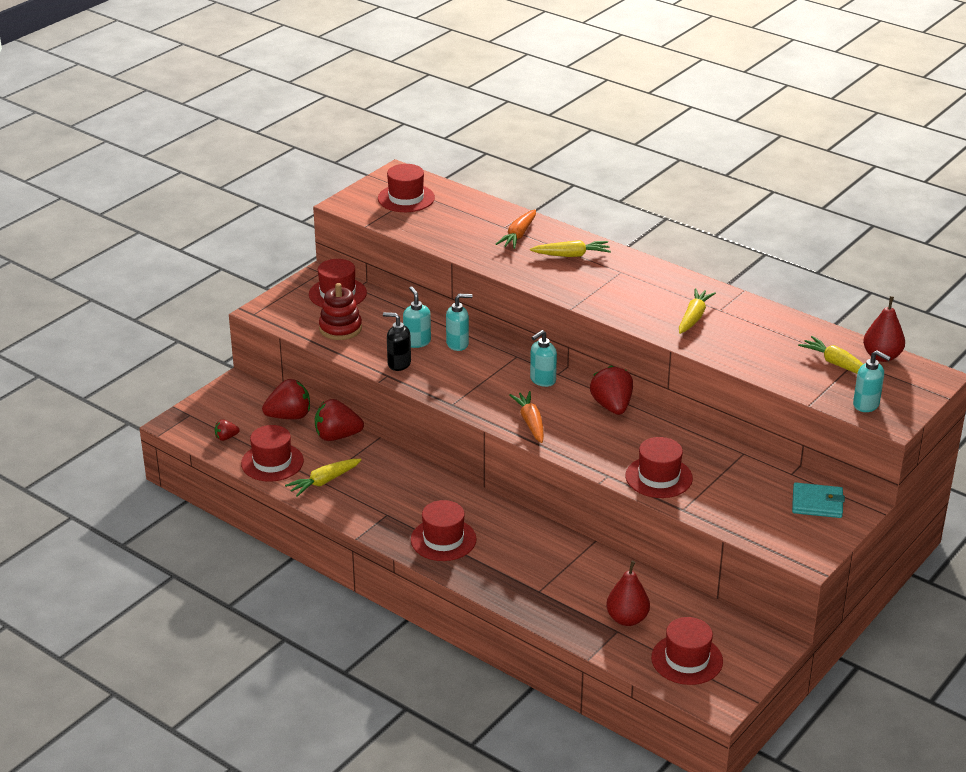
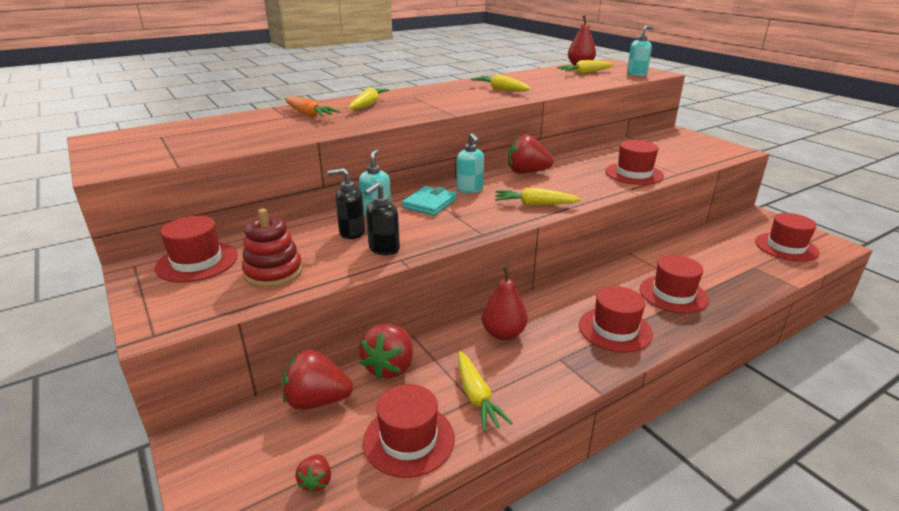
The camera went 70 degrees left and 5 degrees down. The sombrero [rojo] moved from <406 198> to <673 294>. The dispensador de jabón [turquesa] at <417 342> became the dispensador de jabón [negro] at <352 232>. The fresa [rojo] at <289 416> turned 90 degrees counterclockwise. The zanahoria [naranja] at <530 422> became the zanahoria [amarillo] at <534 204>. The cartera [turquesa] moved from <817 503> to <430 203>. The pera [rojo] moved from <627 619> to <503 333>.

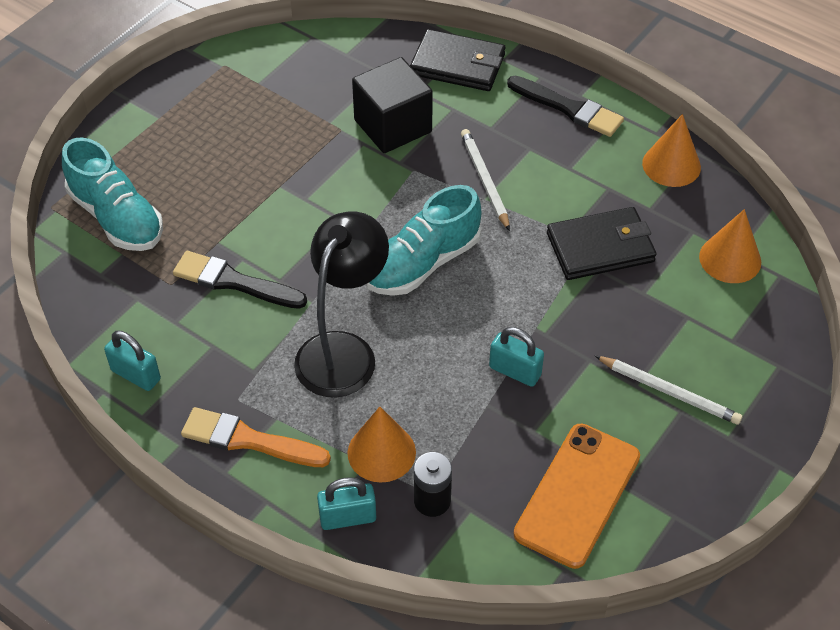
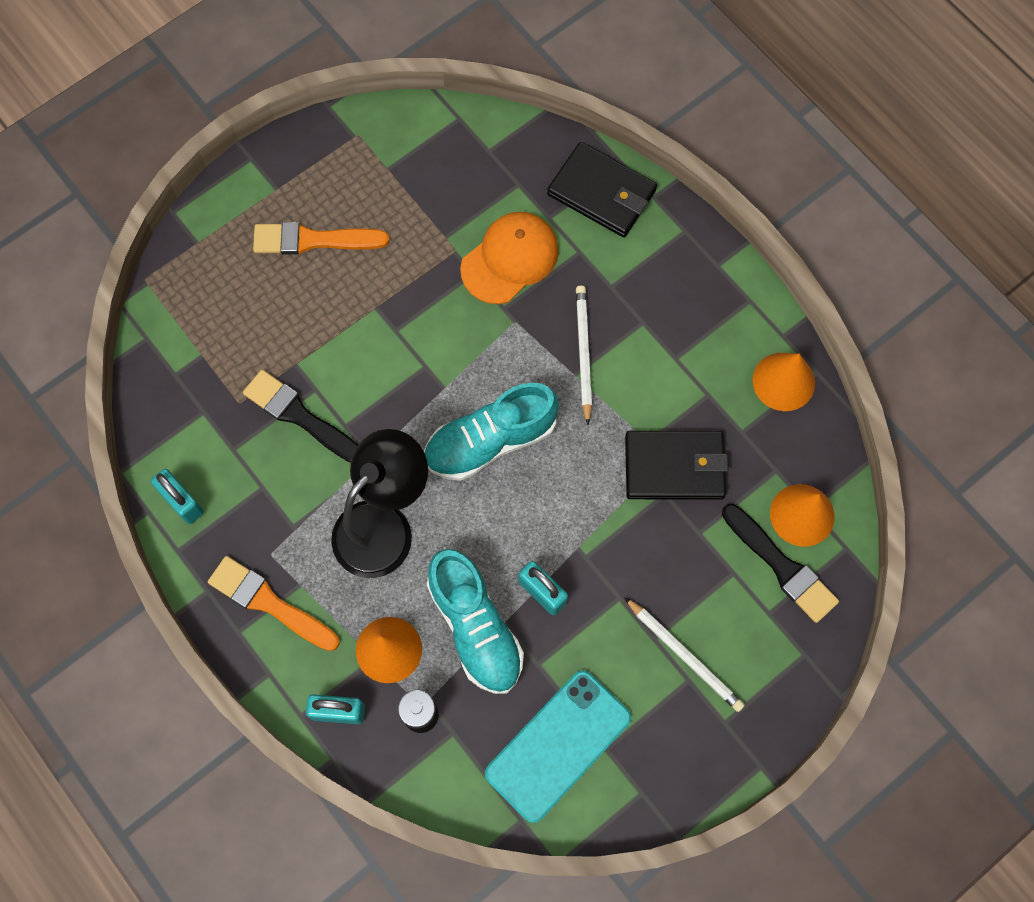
The camera went 15 degrees right and 20 degrees up. The cubo [negro] at <393 126> was replaced by the gorra [naranja] at <510 259>. The pincel [negro] moved from <569 108> to <781 566>. The zapato [turquesa] moved from <117 218> to <475 627>. The móvil [naranja] at <577 495> became the móvil [turquesa] at <558 745>. The pincel [naranja] at <313 240> appeared.

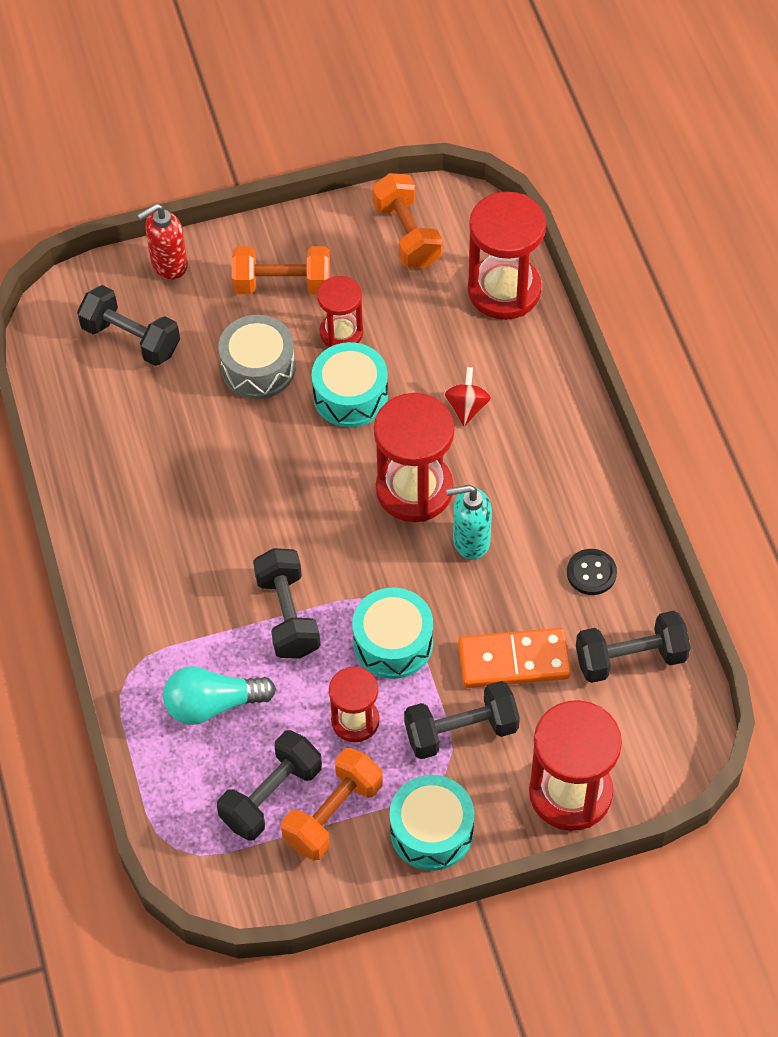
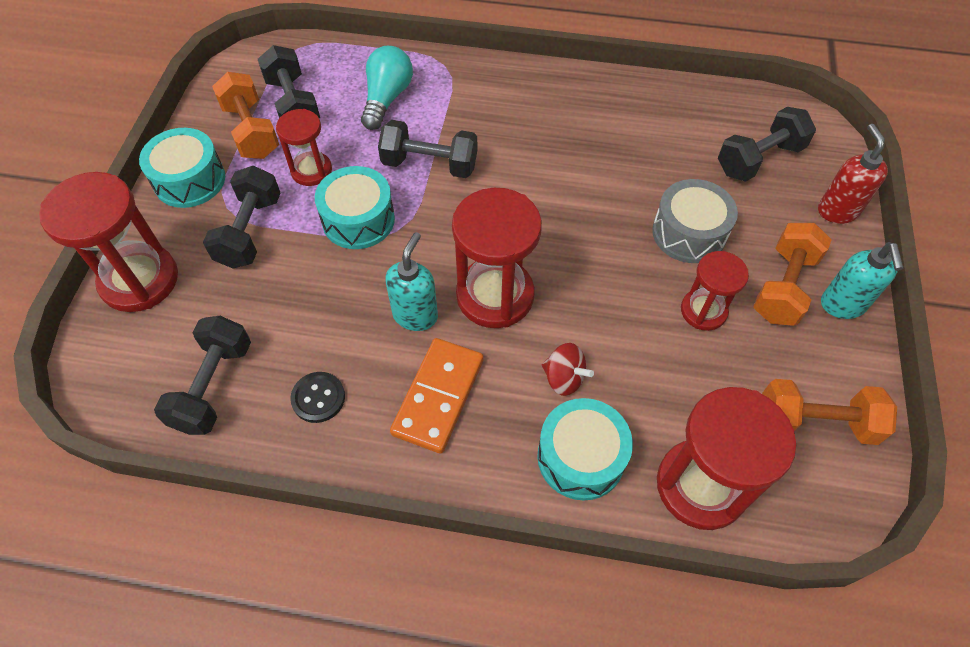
The camera went 115 degrees right and 0 degrees up. The tambor [turquesa] moved from <350 396> to <580 457>. The ficha de dominó [naranja] moved from <514 661> to <438 396>. The dispensador de jabón [turquesa] at <842 305> appeared.

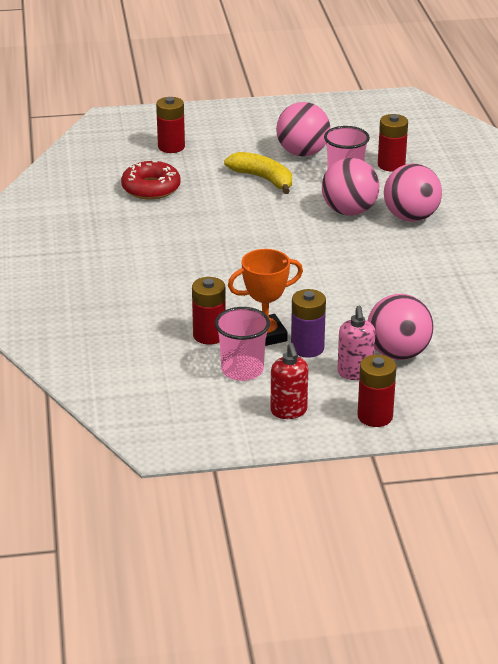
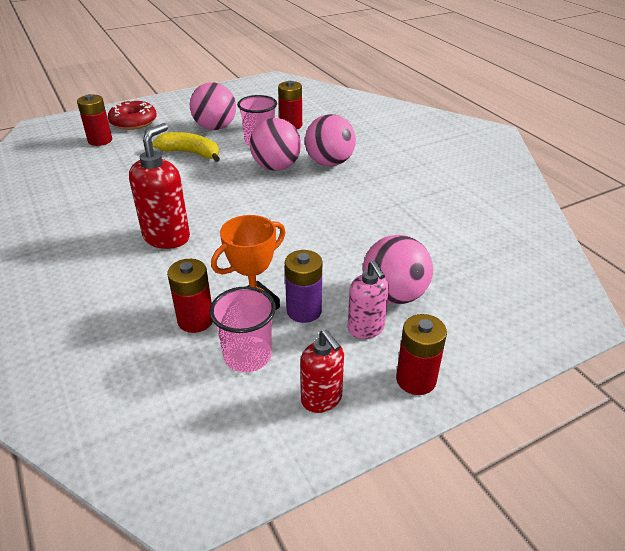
The camera went 20 degrees left and 5 degrees up. The rosquilla [rojo] moved from <151 188> to <133 122>. The dispensador de jabón [rojo] at <167 237> appeared.

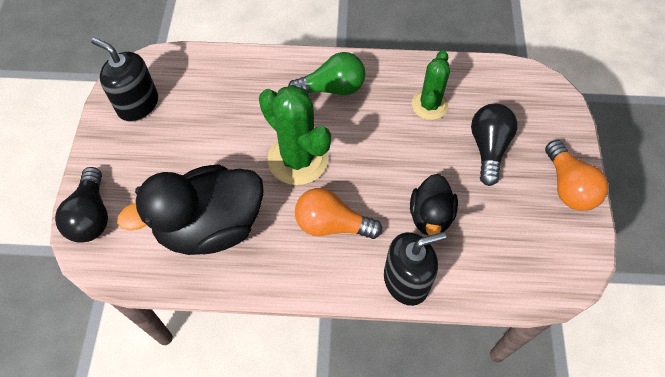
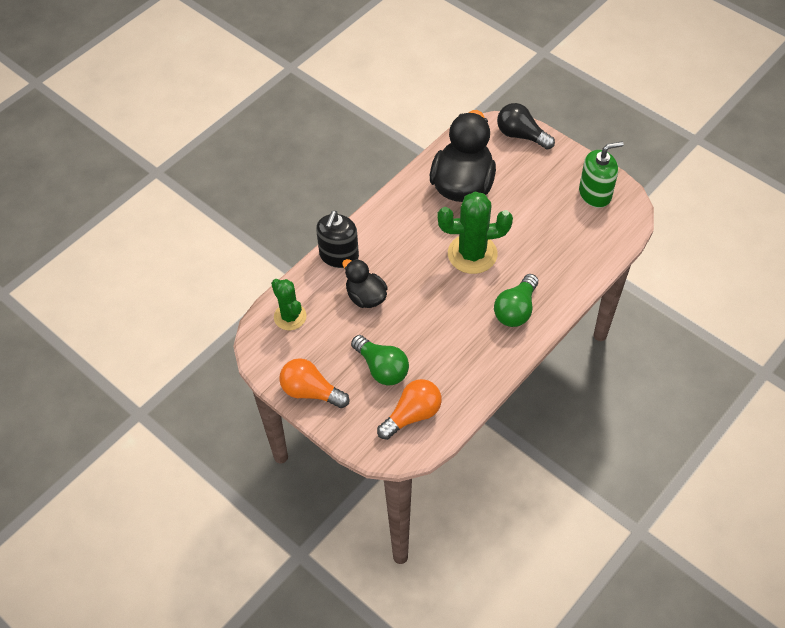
The camera went 130 degrees right and 5 degrees down. The dispensador de jabón [negro] at <138 104> became the dispensador de jabón [verde] at <595 194>. The cactus [verde] moved from <429 105> to <290 317>. The bombilla [negro] at <488 148> became the bombilla [verde] at <382 368>. The bombilla [naranja] moved from <332 224> to <412 415>.

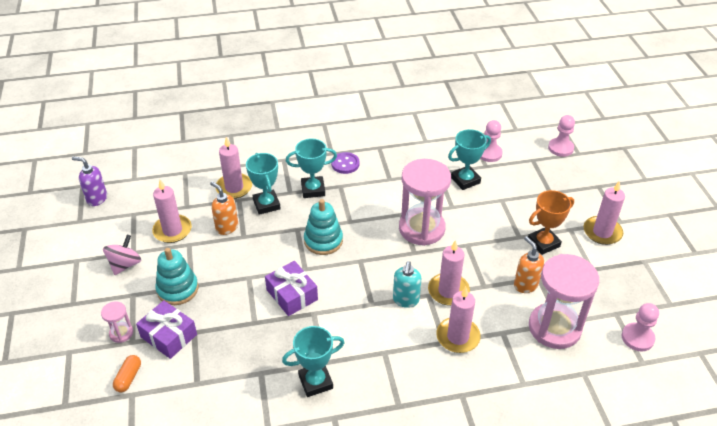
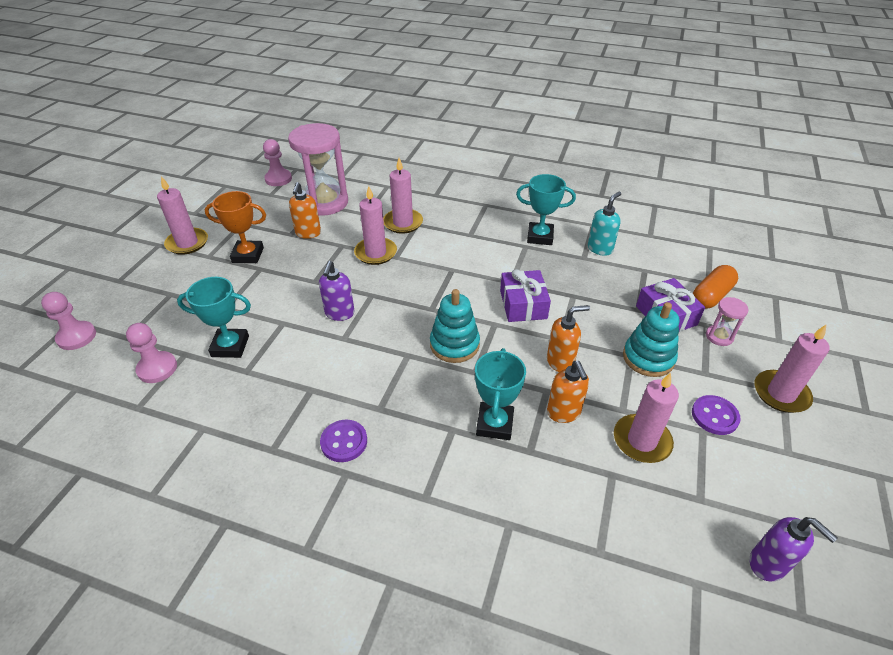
The camera went 150 degrees left and 0 degrees up. The vela [rosa] moved from <234 188> to <781 394>. The trofeo [turquesa] at <313 190> disappeared. The reloj de arena [rosa] at <421 228> was replaced by the dispensador de jabón [morado] at <339 313>. The peonza [rosa] at <125 264> was replaced by the botón [morado] at <714 416>. The dispensador de jabón [turquesa] moved from <406 300> to <600 249>. The cápsula [naranja] at <128 378> changed to 1.53 times the size. The dispensador de jabón [naranja] at <560 362> appeared.

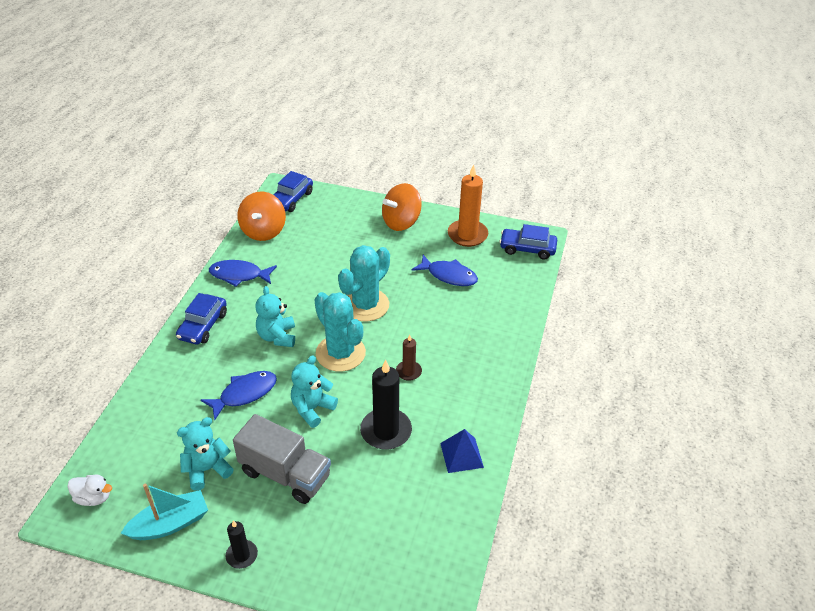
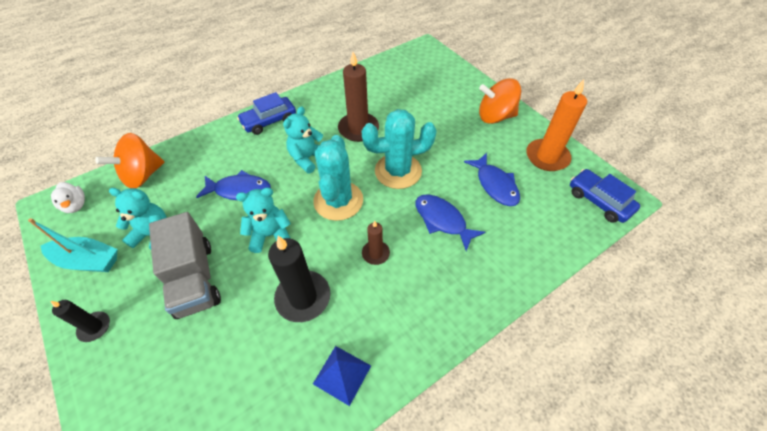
The camera went 40 degrees right and 10 degrees up. The coche [azul] at <291 199> disappeared. The peonza [naranja] moved from <263 231> to <143 175>. The pez [azul] moved from <239 275> to <442 220>. The vela [marrón] at <358 129> appeared.

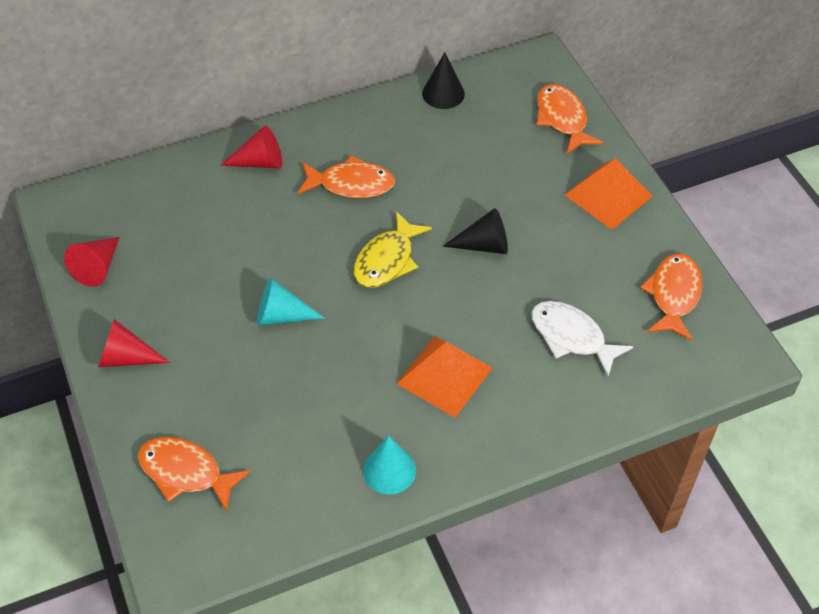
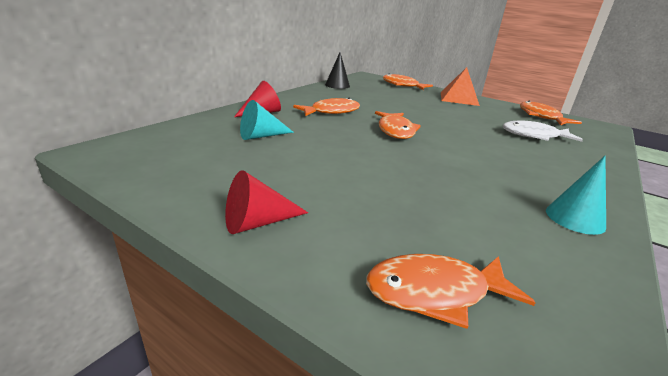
The camera went 35 degrees left and 25 degrees down. The cono [negro] at <484 245> disappeared. The pez [amarillo] at <387 260> became the pez [naranja] at <395 131>. The cono [rojo] at <97 267> disappeared. The cono [turquesa] moved from <282 315> to <261 136>. The pirámide [naranja] at <444 376> disappeared.

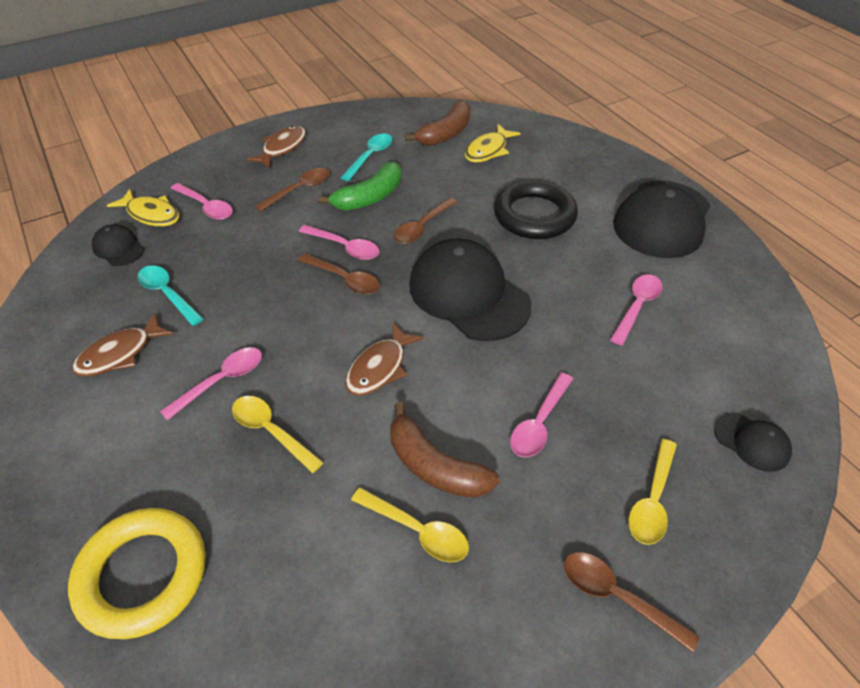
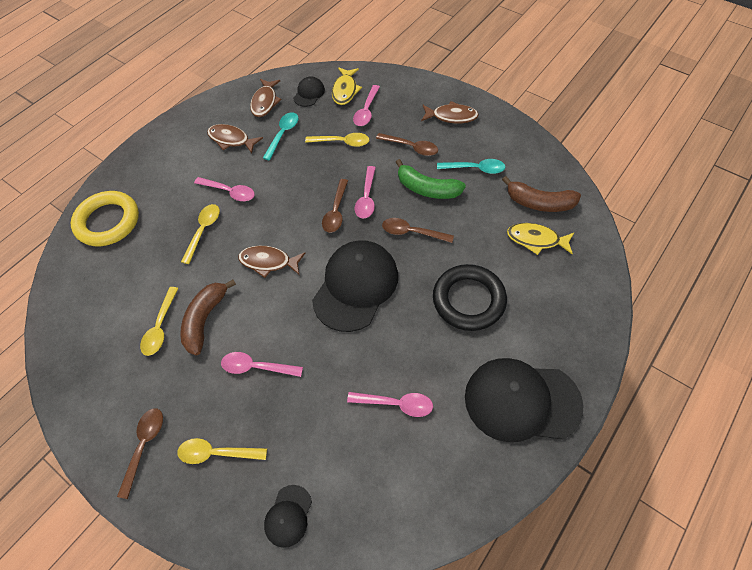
The camera went 70 degrees right and 10 degrees up. The pez [marrón] at <265 102> appeared. The cuchara [amarillo] at <342 142> appeared.

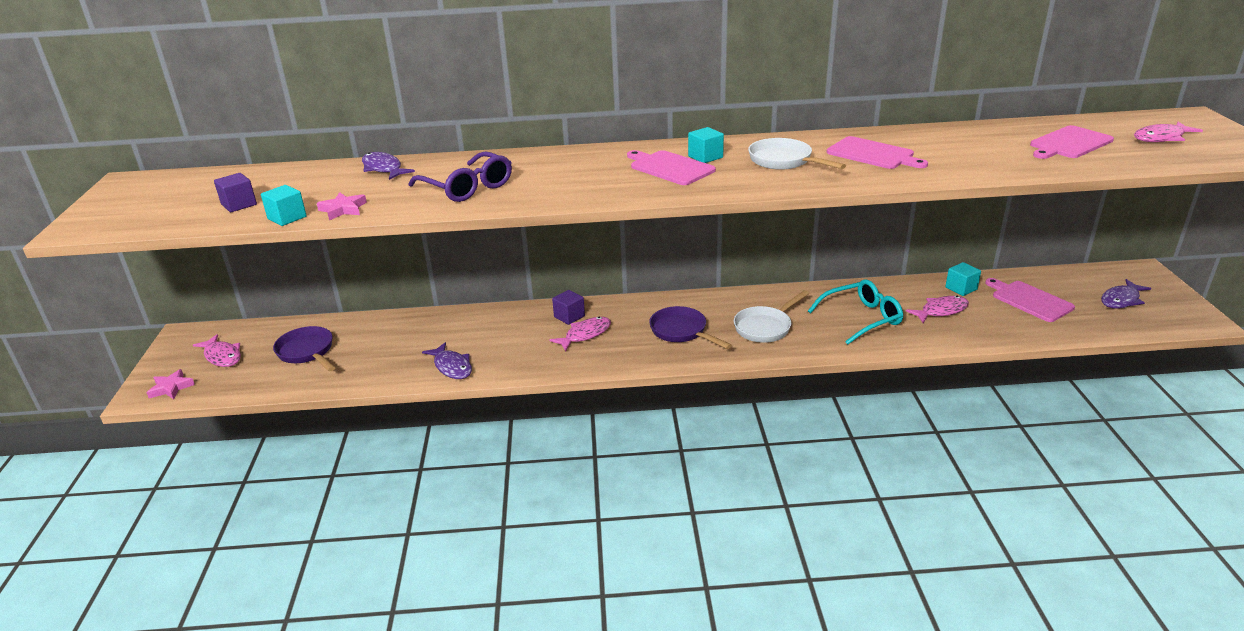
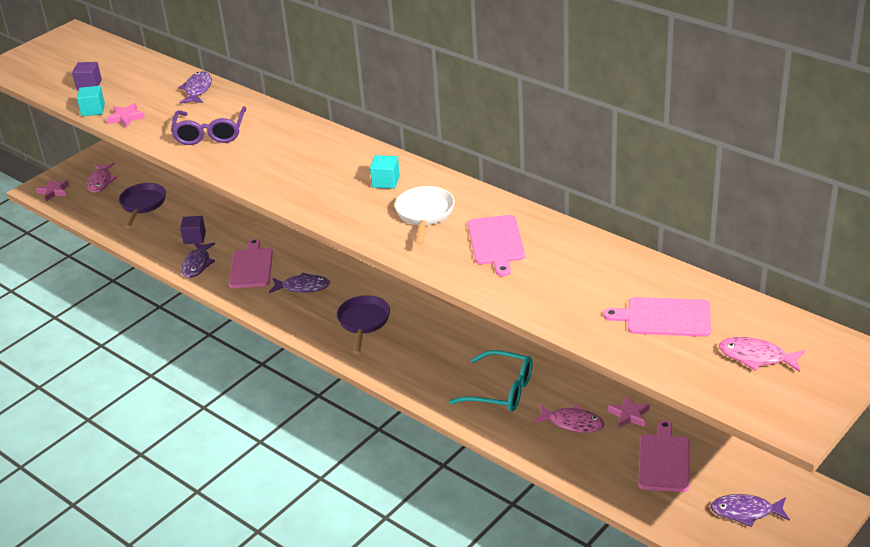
The camera went 45 degrees right and 5 degrees up. The tabla de cortar [rosa] moved from <670 167> to <251 267>. The cubo [turquesa] at <961 288> was replaced by the estrella [rosa] at <629 415>. The cubo [morado] moved from <569 316> to <194 238>. The sartén [blanco] at <765 327> disappeared. The pez [rosa] at <585 335> became the pez [morado] at <303 287>.

